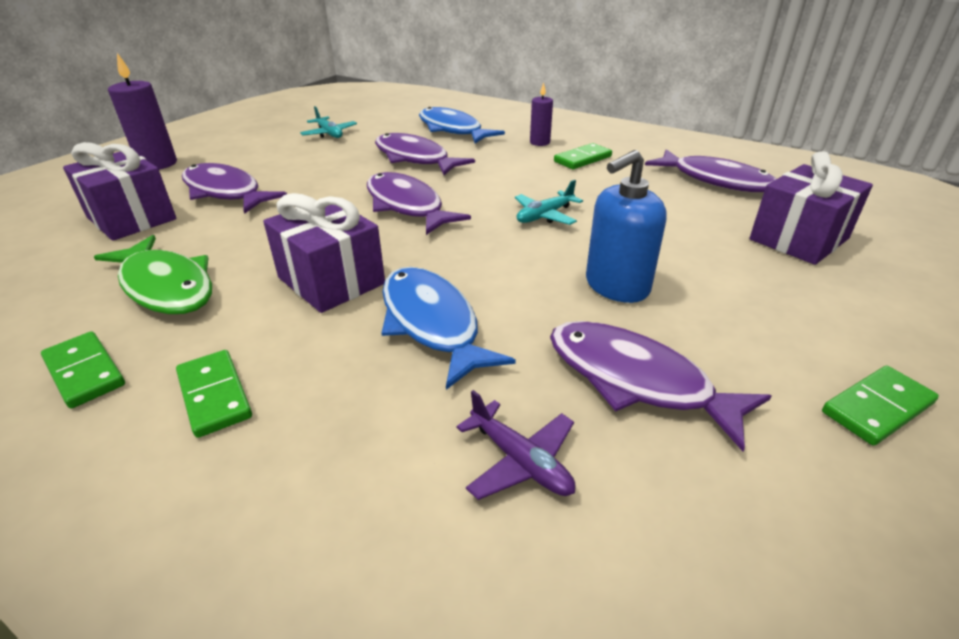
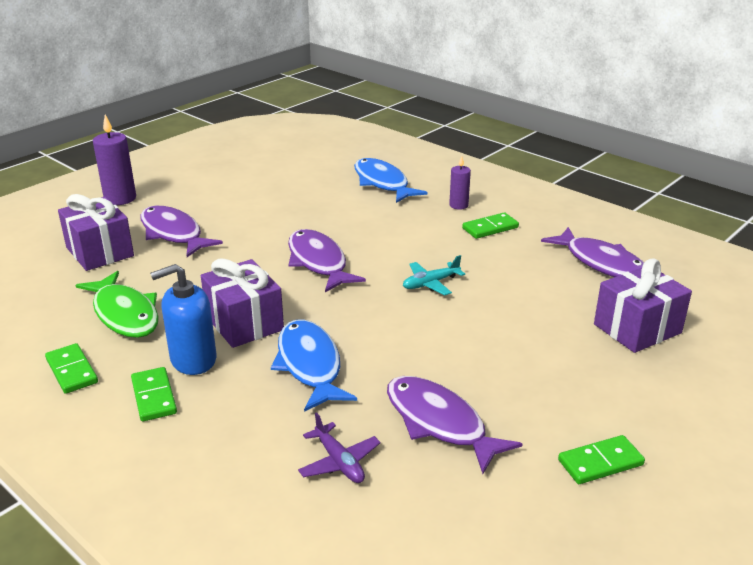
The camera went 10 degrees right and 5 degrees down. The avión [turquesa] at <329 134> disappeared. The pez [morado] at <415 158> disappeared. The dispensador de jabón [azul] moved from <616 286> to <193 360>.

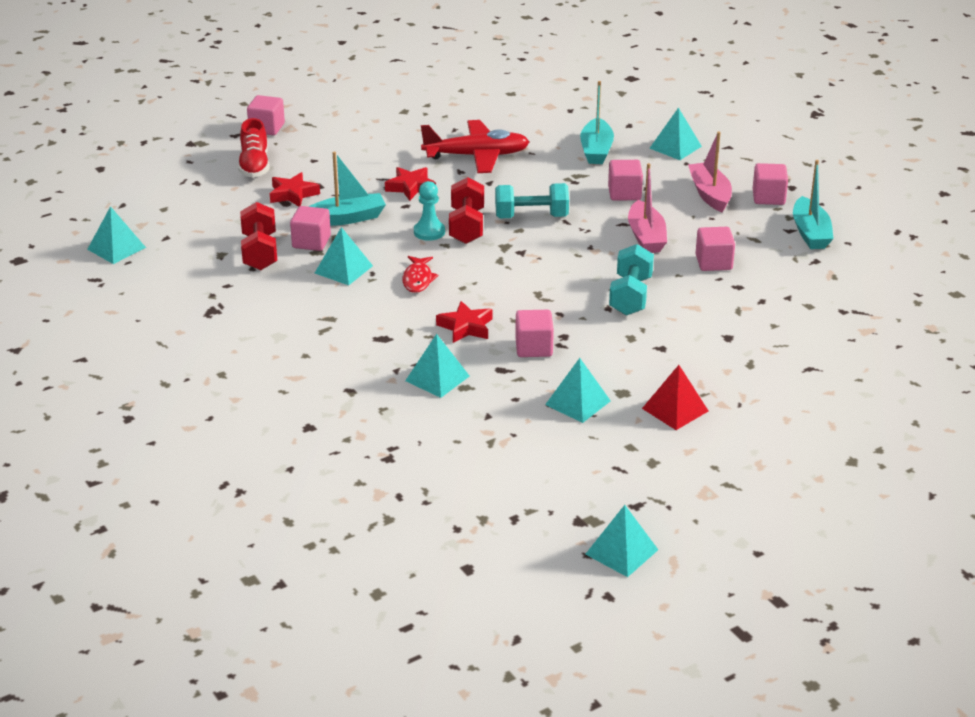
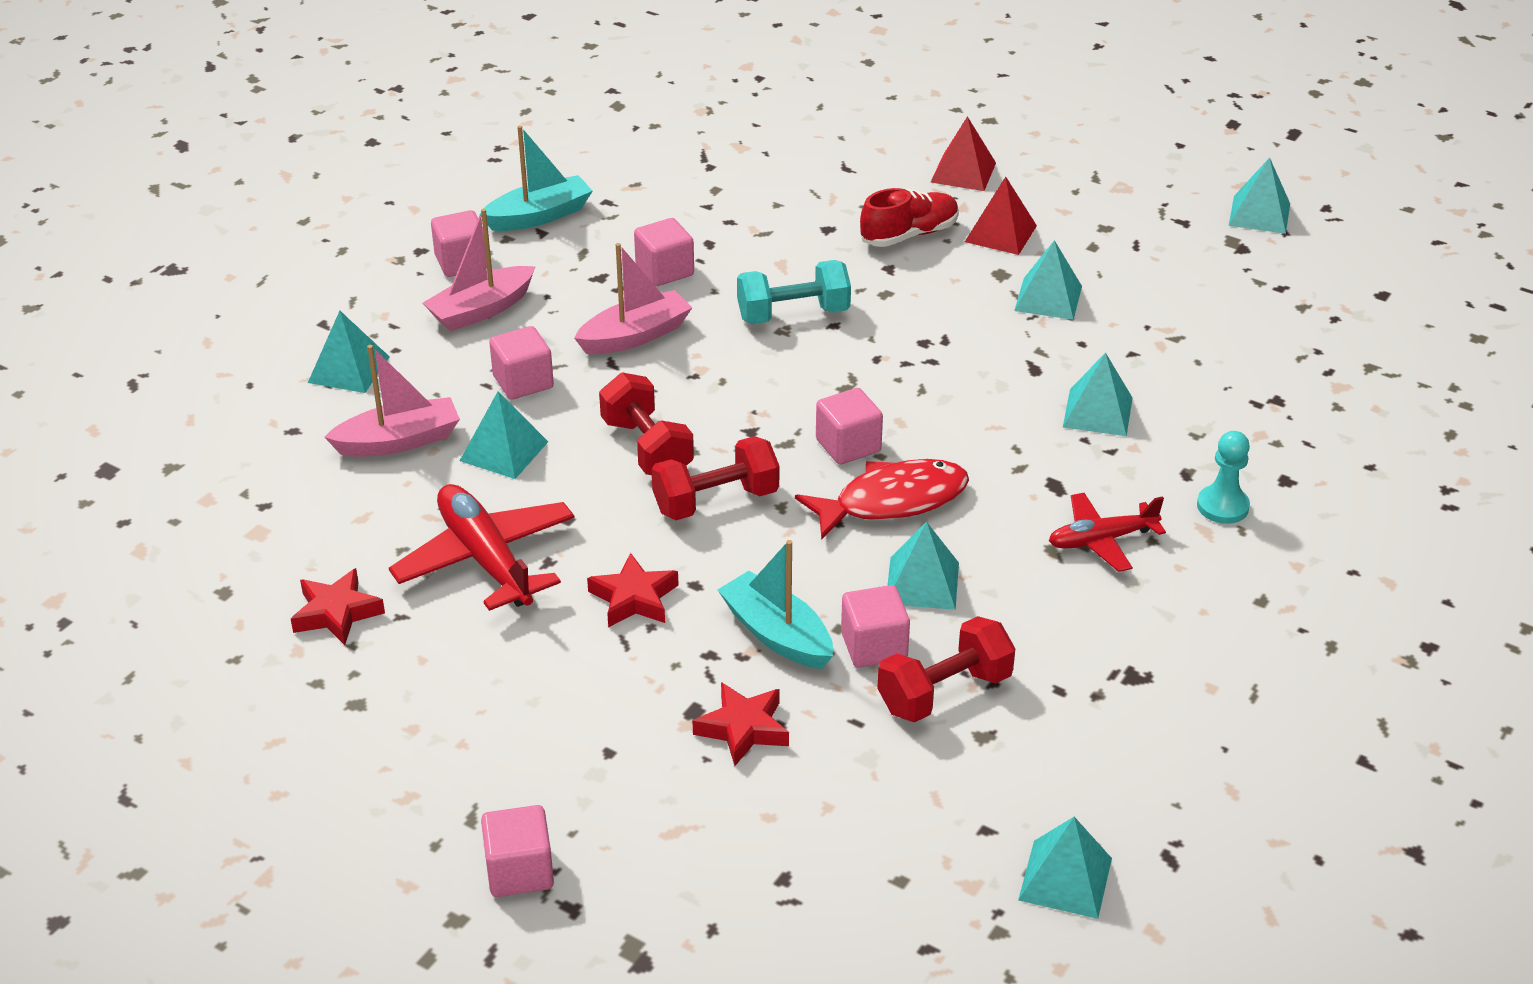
The camera went 115 degrees left and 5 degrees up. The barco [turquesa] at <596 150> became the barco [rosa] at <399 441>. The zapato [rojo] moved from <254 165> to <909 235>. The peón [turquesa] moved from <429 232> to <1222 506>. The mancuerna [turquesa] at <531 217> became the mancuerna [rojo] at <647 448>. The pez [rojo] at <418 279> changed to 1.67 times the size. The estrella [rojo] moved from <466 327> to <336 613>. The cubo [rosa] moved from <534 348> to <848 446>. The pirámide [rojo] at <963 172> appeared. The pirámide [turquesa] at <504 451> appeared. The avión [rojo] at <1101 540> appeared.

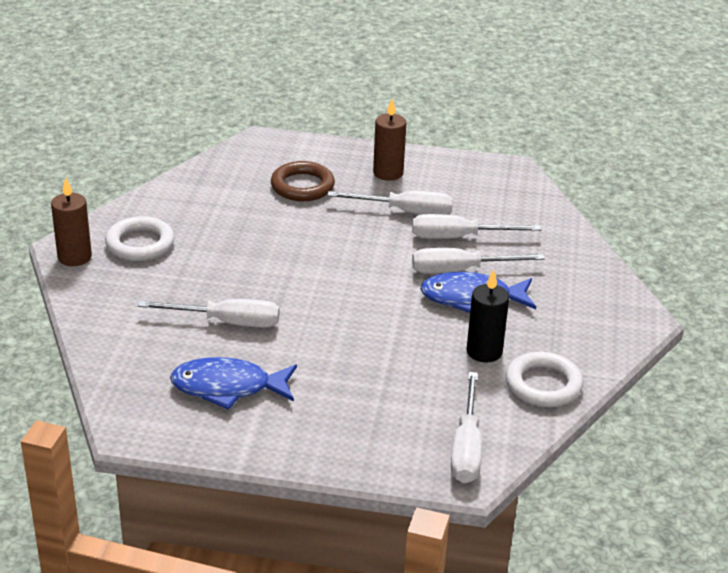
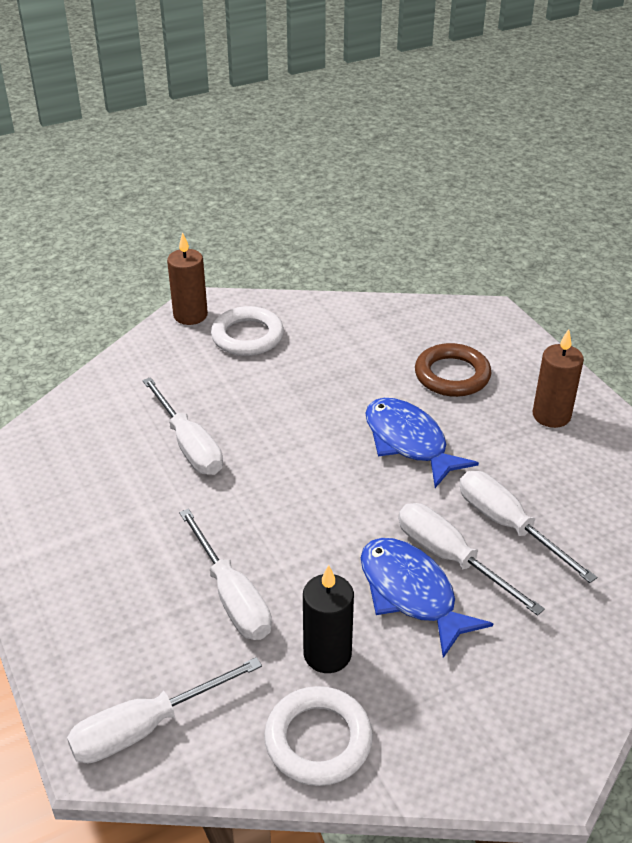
The camera went 55 degrees right and 5 degrees up. The destornillador [blanco] moved from <405 212> to <231 596>. The pez [azul] moved from <228 387> to <409 442>.

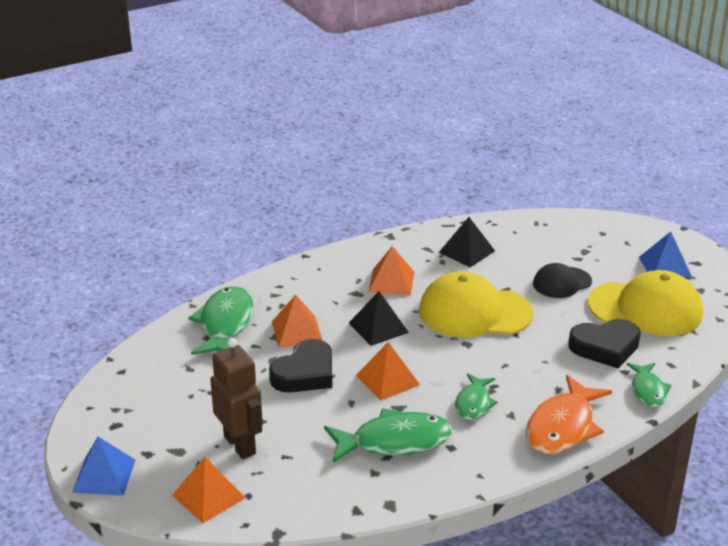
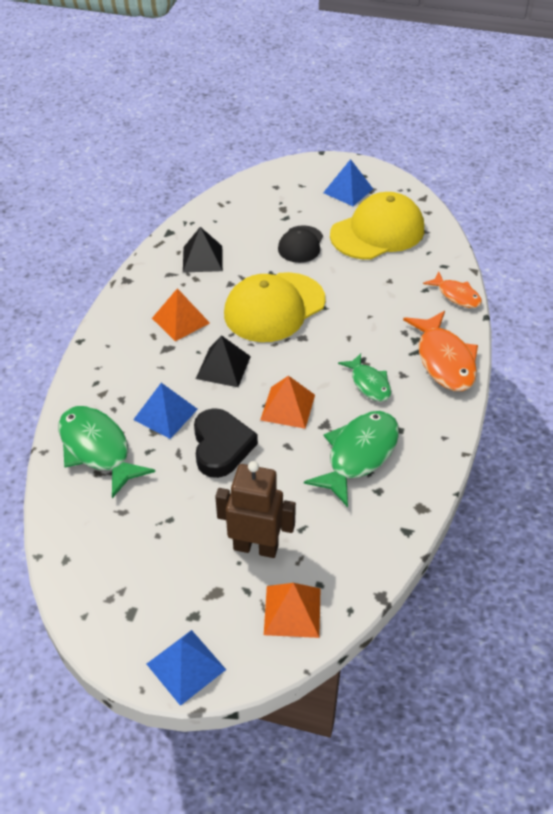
The camera went 45 degrees left and 15 degrees up. The pirámide [naranja] at <297 331> became the pirámide [azul] at <165 414>. The corazón [negro] at <605 347> disappeared. The pez [verde] at <648 391> became the pez [naranja] at <456 295>.

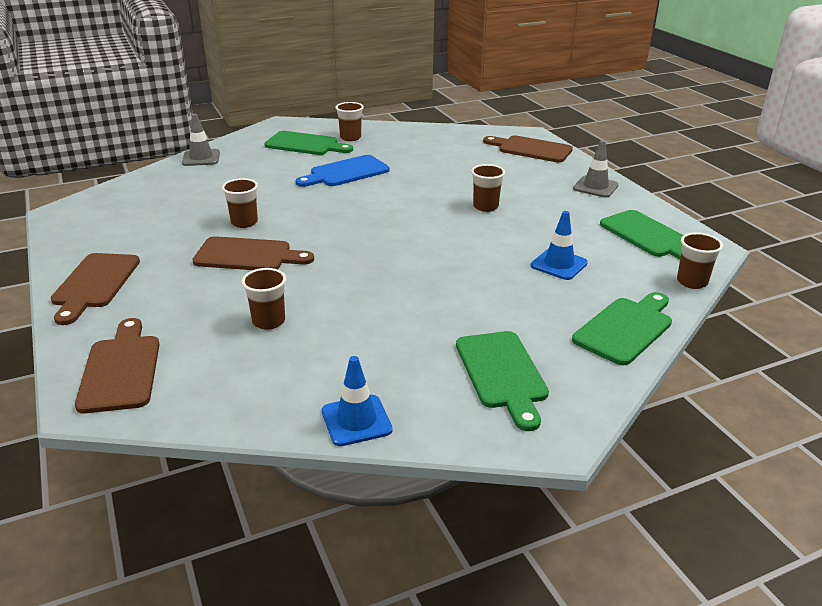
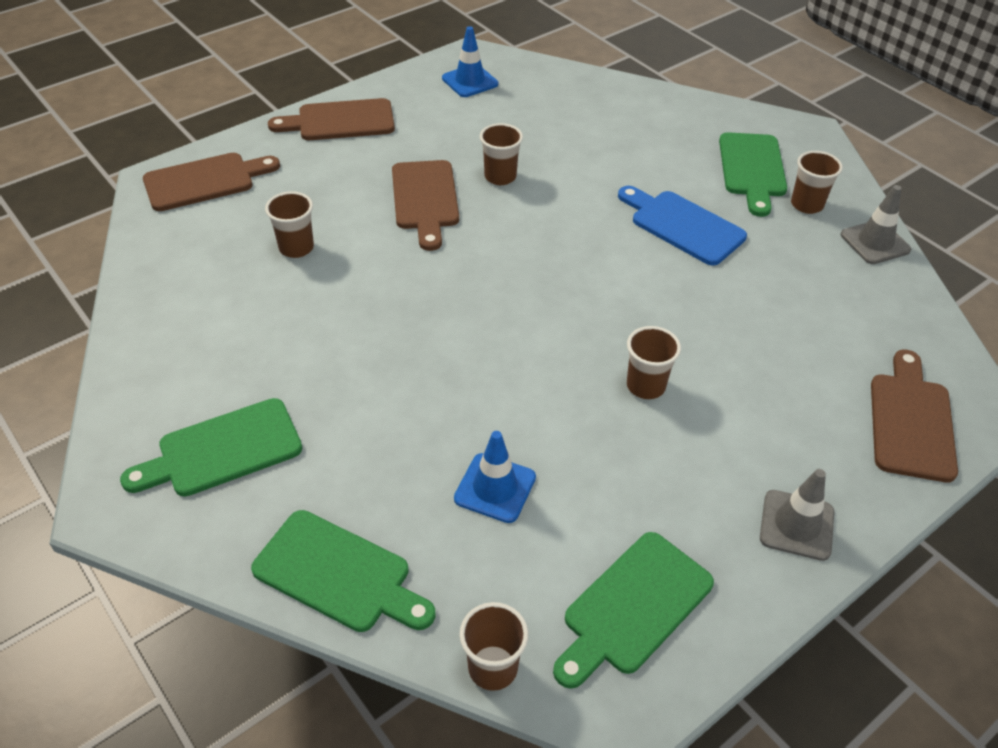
The camera went 75 degrees right and 15 degrees up. The cono de tráfico [gris] moved from <201 158> to <875 242>. The cono de tráfico [azul] moved from <356 420> to <470 81>.

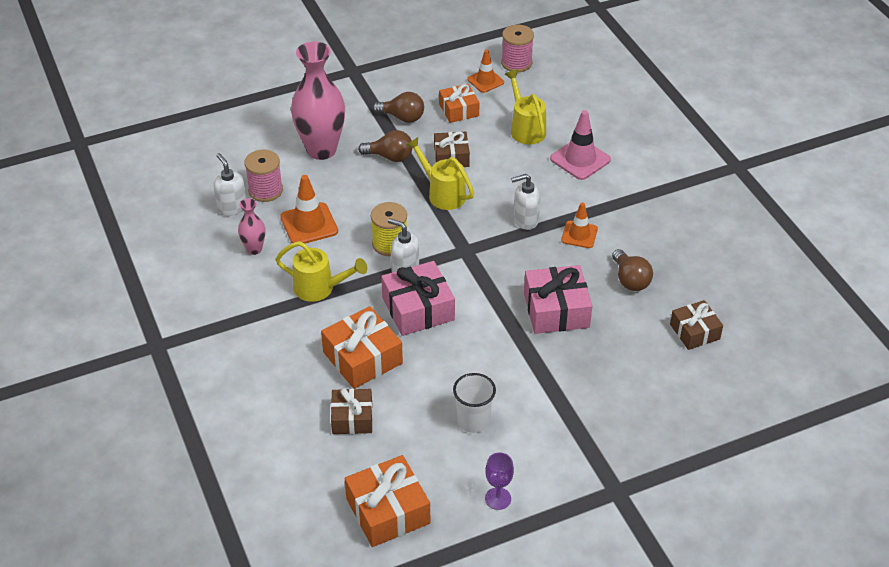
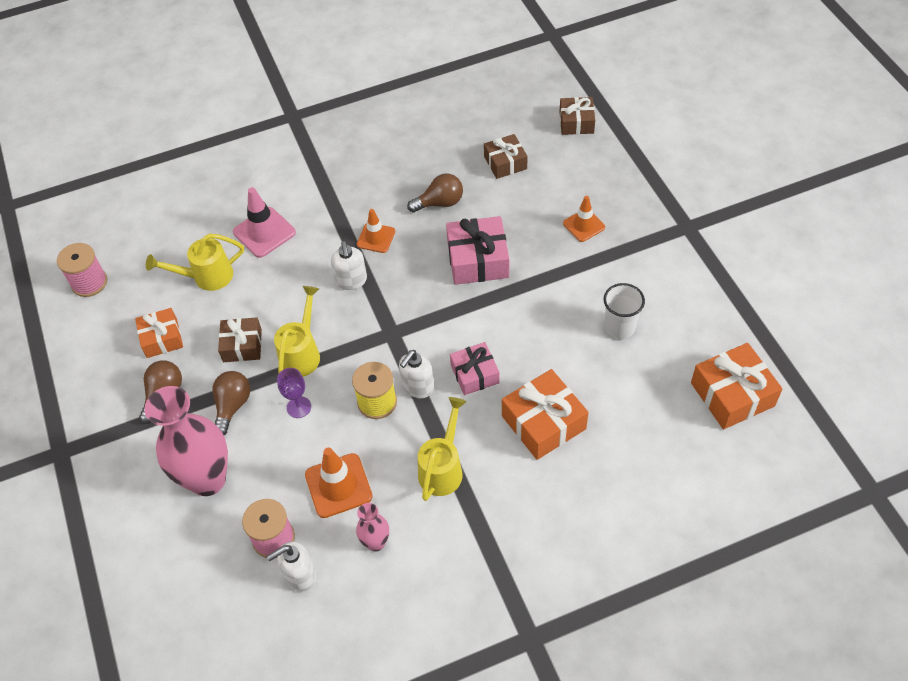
The camera went 85 degrees left and 10 degrees up. The cono de tráfico [naranja] moved from <485 81> to <584 225>. The regadera [amarillo] at <443 193> turned 150 degrees clockwise. The regalo [rosa] at <418 308> changed to 0.65 times the size. The regalo [marrón] moved from <352 418> to <576 122>. The copa [morado] moved from <498 498> to <299 407>.

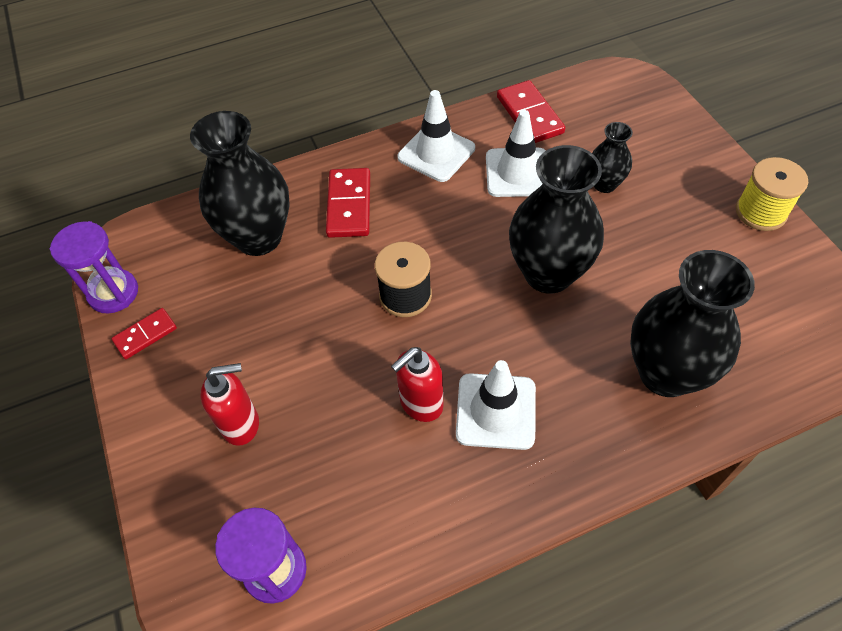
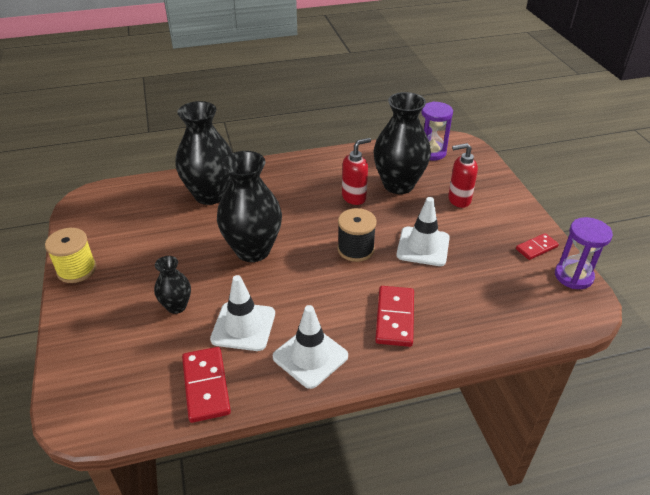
The camera went 175 degrees left and 15 degrees down. The florero [negro] moved from <259 237> to <398 185>. The cono de tráfico [blanco] moved from <496 411> to <423 246>.

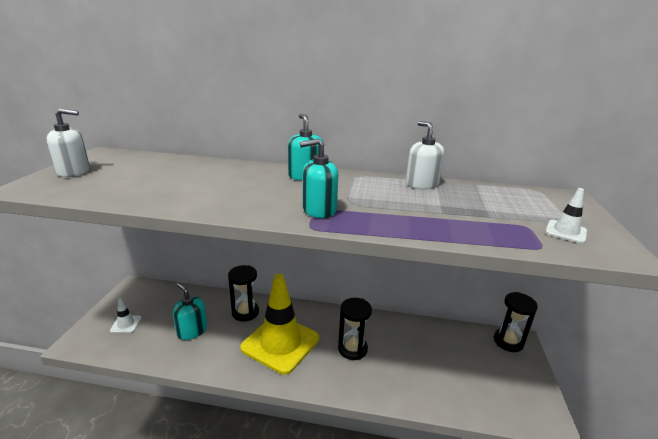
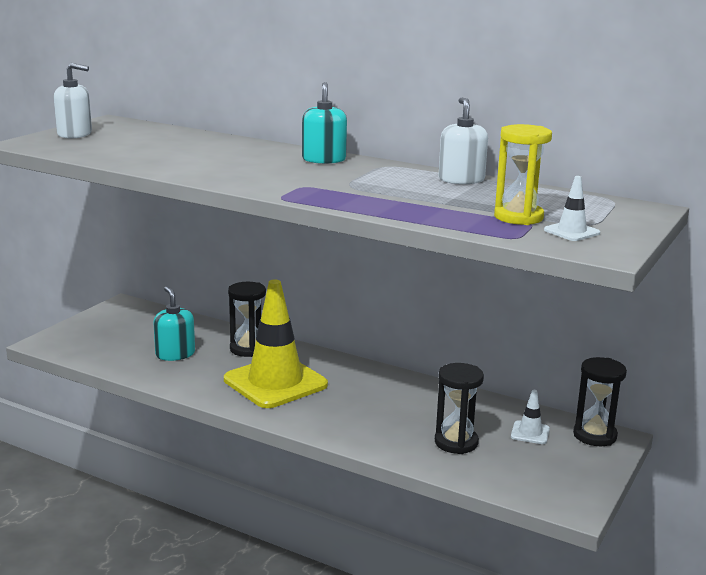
The camera went 20 degrees right and 5 degrees down. The dispensador de jabón [turquesa] at <319 210> disappeared. The cono de tráfico [blanco] moved from <126 324> to <530 433>. The reloj de arena [negro] moved from <352 349> to <456 442>. The reloj de arena [amarillo] at <518 217> appeared.

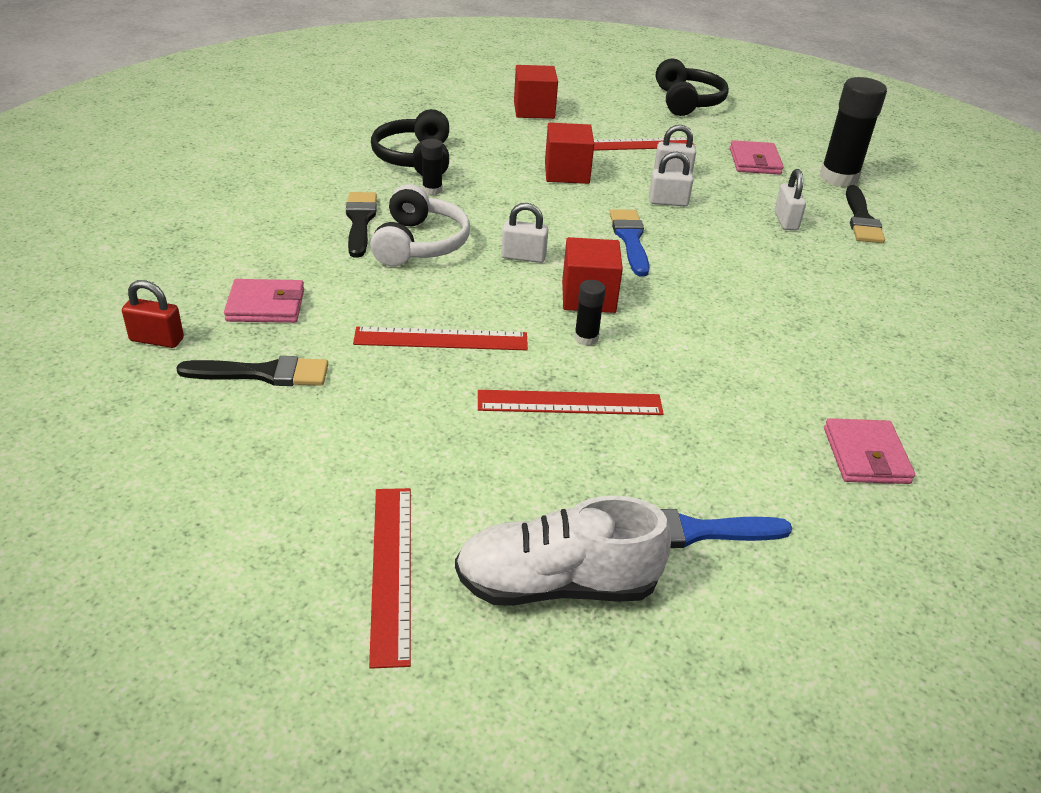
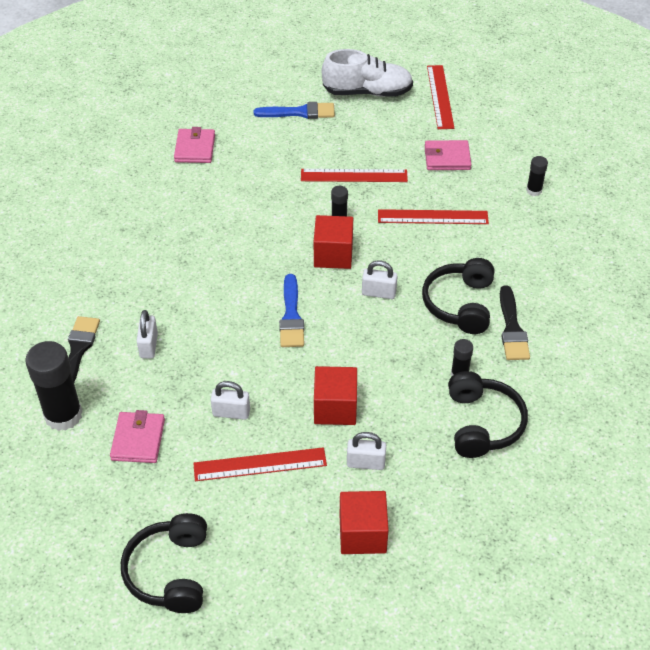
The camera went 175 degrees left and 10 degrees up. The candado [blanco] moved from <668 202> to <365 463>. The auriculares [blanco] at <419 244> became the auriculares [negro] at <460 304>. The cartera [rosa] moved from <266 305> to <447 158>. The candado [rojo] at <157 340> disappeared. The pincel [negro] at <263 374> was replaced by the barra de pegamento [negro] at <534 190>.

